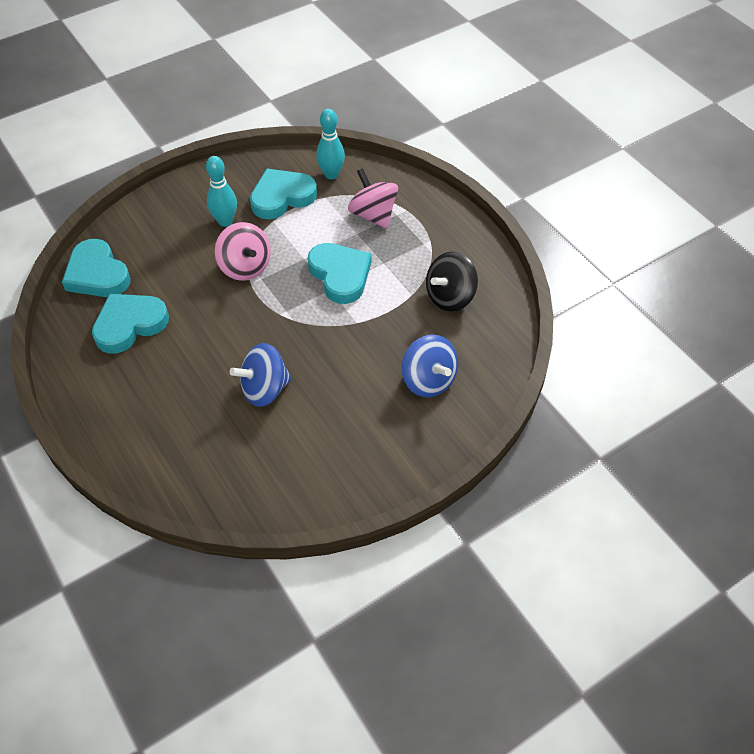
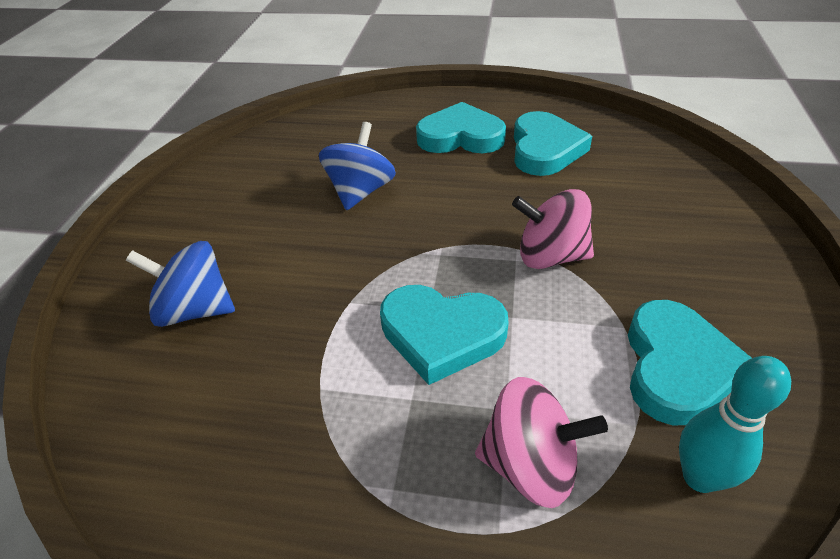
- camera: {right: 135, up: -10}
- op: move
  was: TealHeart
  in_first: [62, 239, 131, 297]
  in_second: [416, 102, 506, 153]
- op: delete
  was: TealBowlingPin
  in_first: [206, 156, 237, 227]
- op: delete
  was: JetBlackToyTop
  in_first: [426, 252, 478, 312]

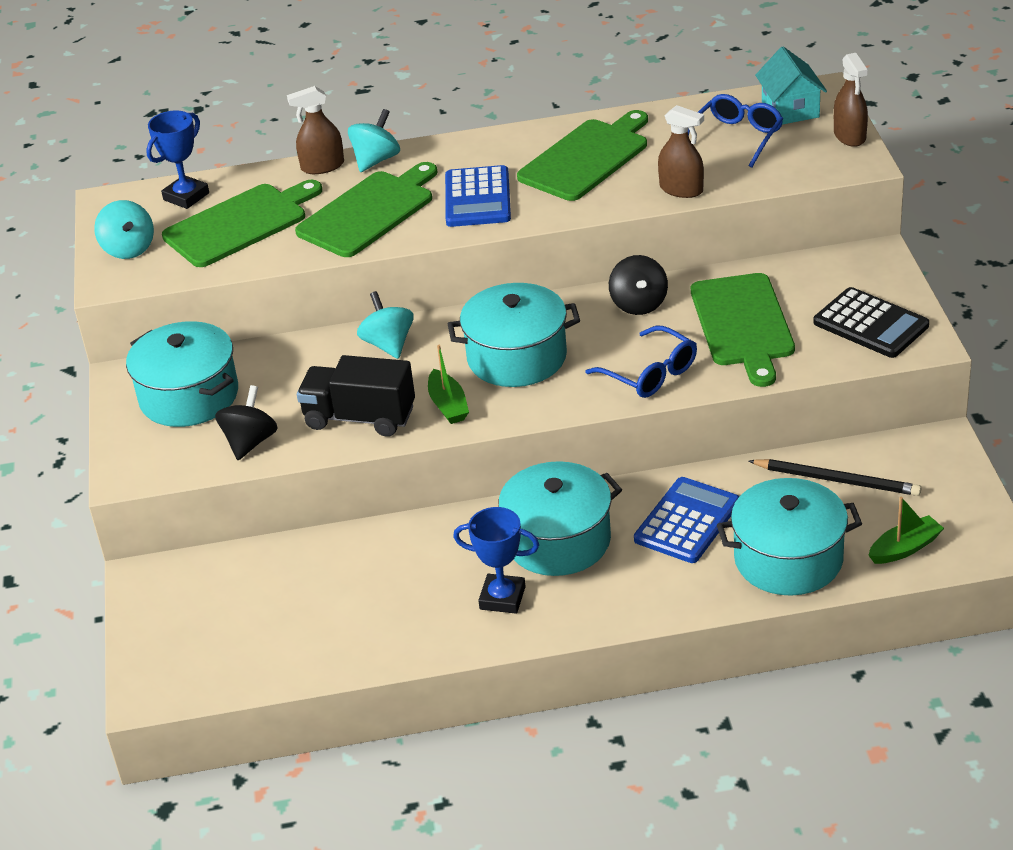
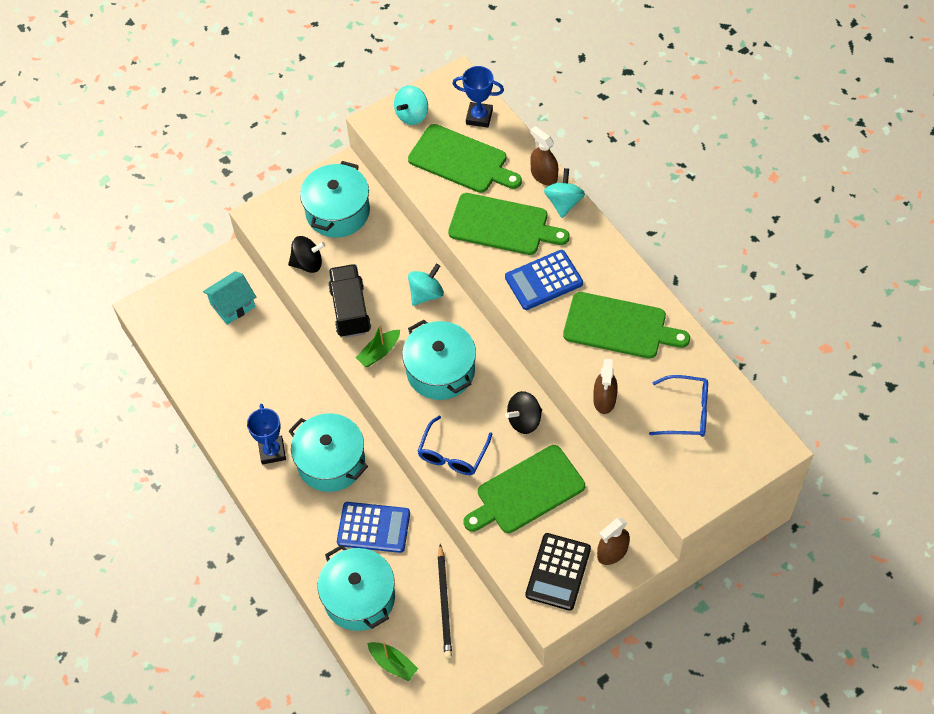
- camera: {right: 65, up: 20}
- op: move
  was: TealCottage
  in_first: [755, 47, 827, 125]
  in_second: [203, 271, 256, 325]
- op: rotate
  was: TealToyTop
  in_first: [348, 109, 400, 172]
  in_second: [544, 168, 585, 218]
  clockwise: -90
- op: move
  was: RussetSprayCleaner
  in_first: [834, 53, 868, 147]
  in_second: [597, 517, 630, 565]

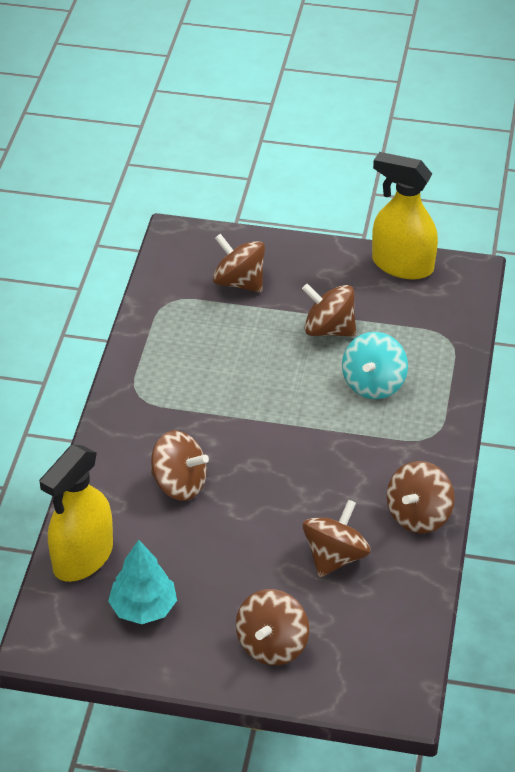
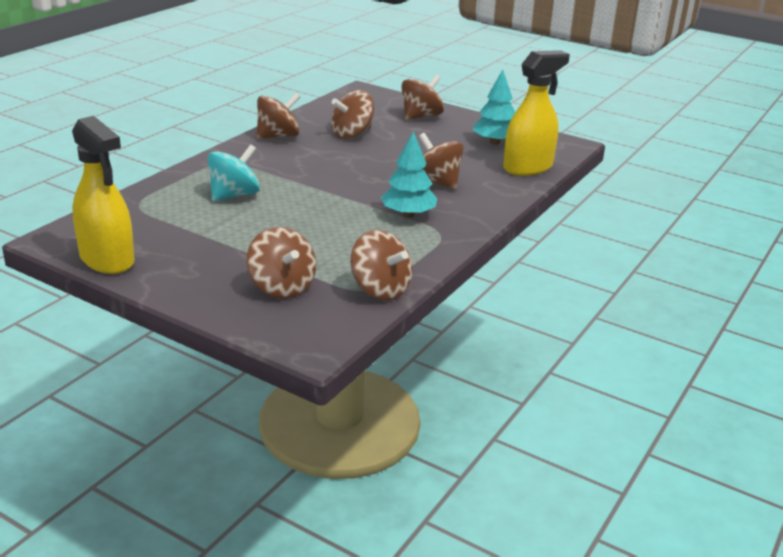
- camera: {right: -160, up: -15}
- op: move
  was: RussetToyTop
  in_first: [302, 284, 356, 337]
  in_second: [351, 230, 412, 300]
- op: insert
  now: TealToyTree
  in_second: [381, 131, 437, 218]

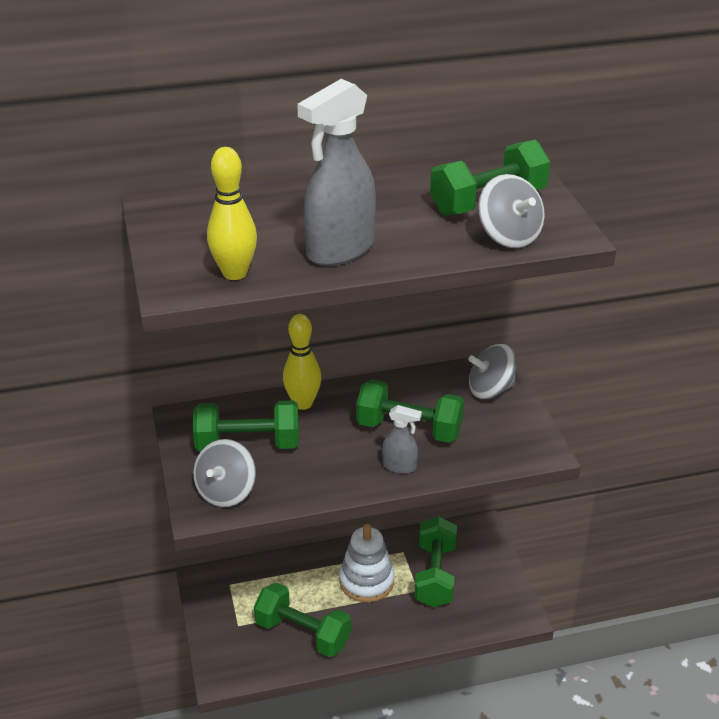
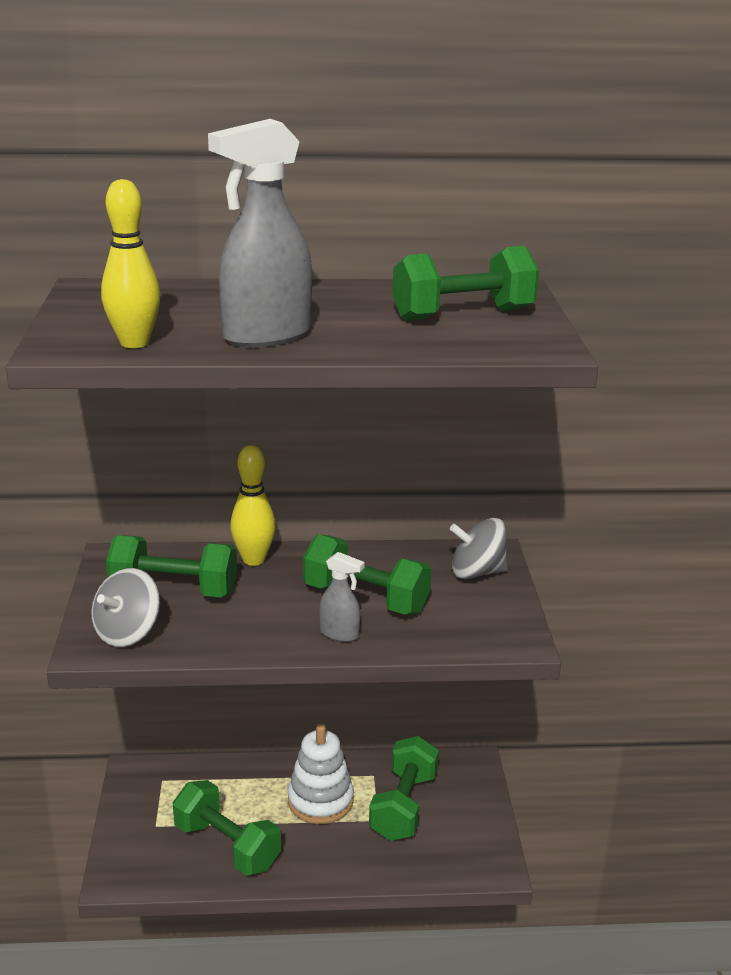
- camera: {right: 10, up: -10}
- op: delete
  was: AshGreyToyTop
  in_first: [478, 174, 545, 248]

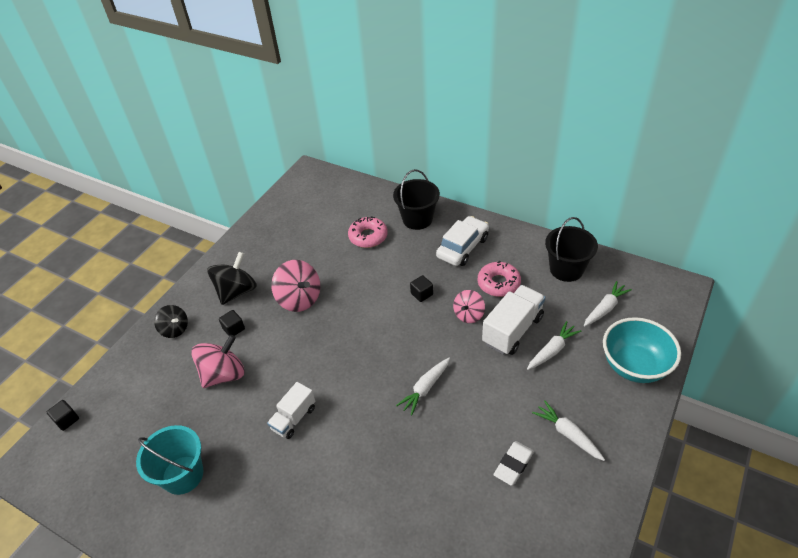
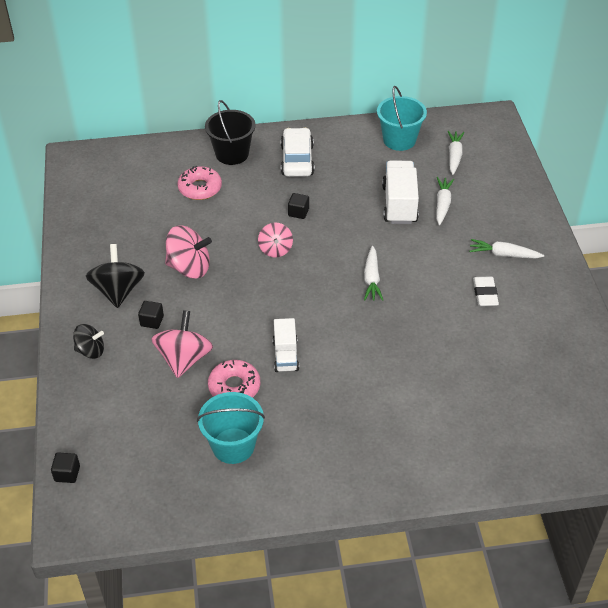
- camera: {right: -40, up: 0}
- op: move
  was: PinkGlazedDonut
  in_first: [478, 261, 521, 297]
  in_second: [208, 360, 260, 398]
- op: move
  was: PinkToyTop
  in_first: [453, 290, 485, 323]
  in_second: [258, 223, 293, 257]
- op: recolor
  was: JetBlackPail
  now: TealPail
  in_first: [545, 217, 598, 282]
  in_second: [377, 86, 427, 151]
- op: delete
  was: TealBowl
  in_first: [603, 317, 681, 383]

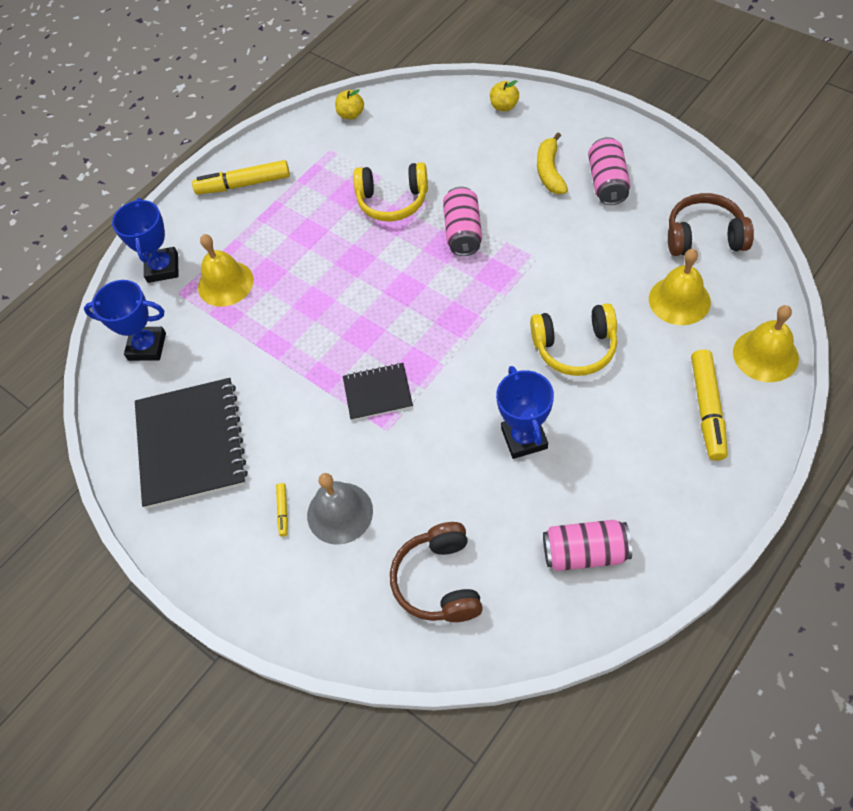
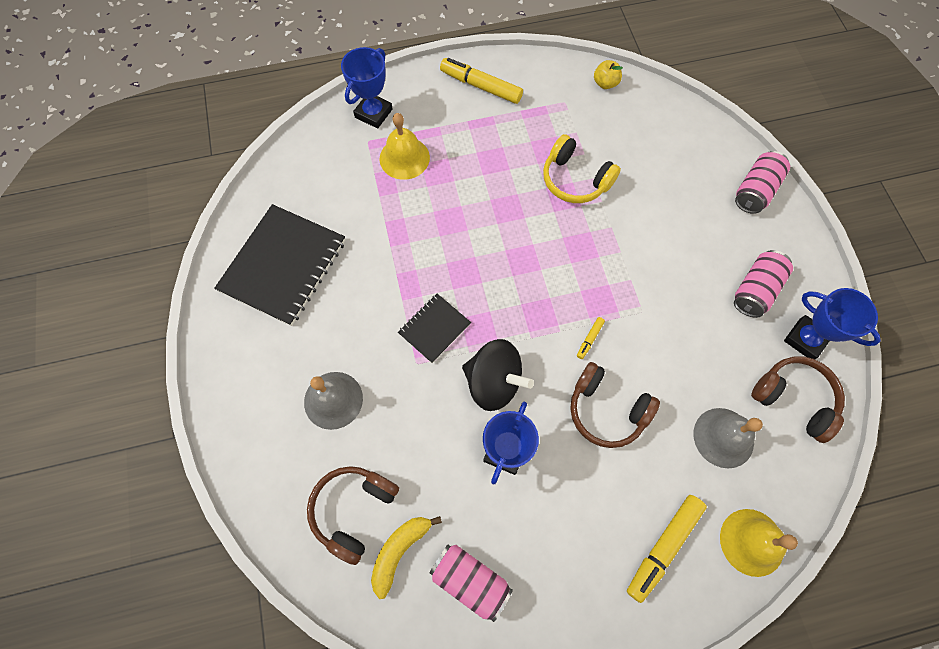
- camera: {right: 30, up: 10}
- op: move
  was: BrightYellowBananaFruit
  in_first: [537, 133, 568, 194]
  in_second: [371, 516, 442, 599]
- op: rotate
  was: JetBlackNotepad
  in_first: [343, 363, 413, 421]
  in_second: [398, 294, 471, 363]
  clockwise: -75
- op: insert
  now: JetBlackToyTop
  in_second: [462, 339, 534, 411]
- op: recolor
  was: BrightYellowOverEarHeadphones
  now: RussetOverEarHeadphones
  in_first: [530, 303, 617, 376]
  in_second: [570, 362, 660, 448]
- op: move
  was: BrightYellowMarker
  in_first: [276, 483, 288, 537]
  in_second: [577, 317, 605, 359]
- op: recolor
  was: BrightYellowHandBell
  now: AshGreyHandBell
  in_first: [649, 249, 711, 325]
  in_second: [694, 408, 763, 468]
- op: move
  was: PinkCan
  in_first: [443, 187, 482, 256]
  in_second: [735, 151, 790, 214]
- op: move
  was: RoyalBluePrizeCup
  in_first: [84, 280, 166, 361]
  in_second: [784, 288, 881, 359]
- op: delete
  was: BrightYellowToyApple
  in_first: [490, 80, 519, 111]

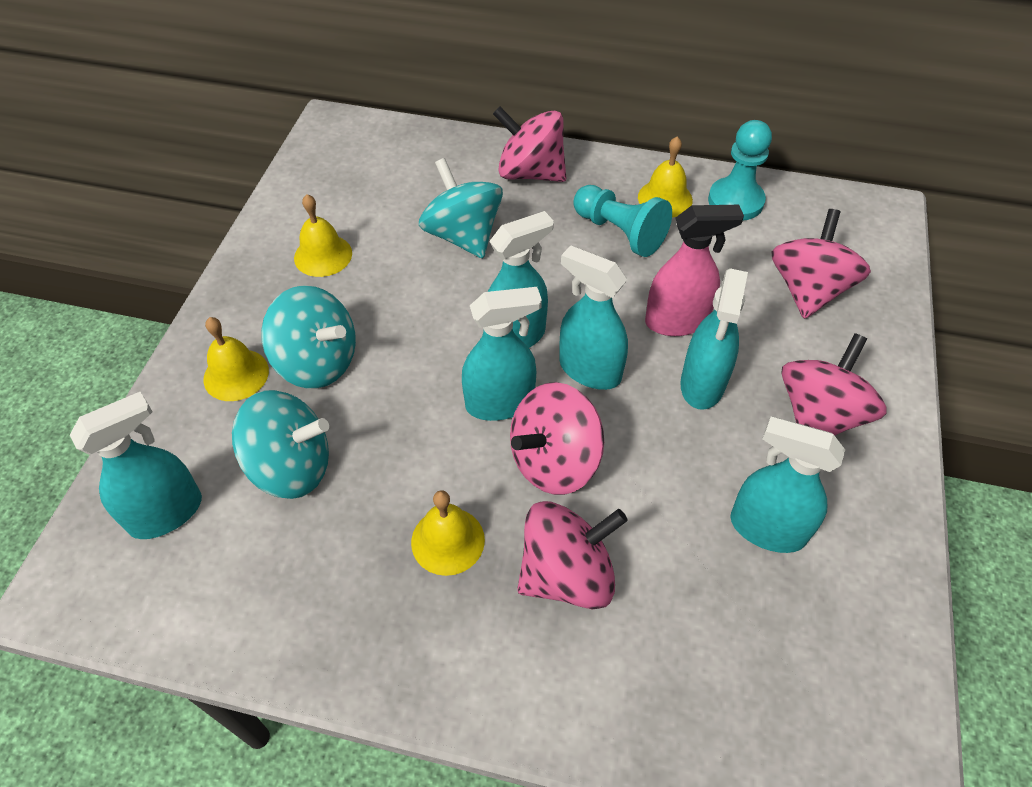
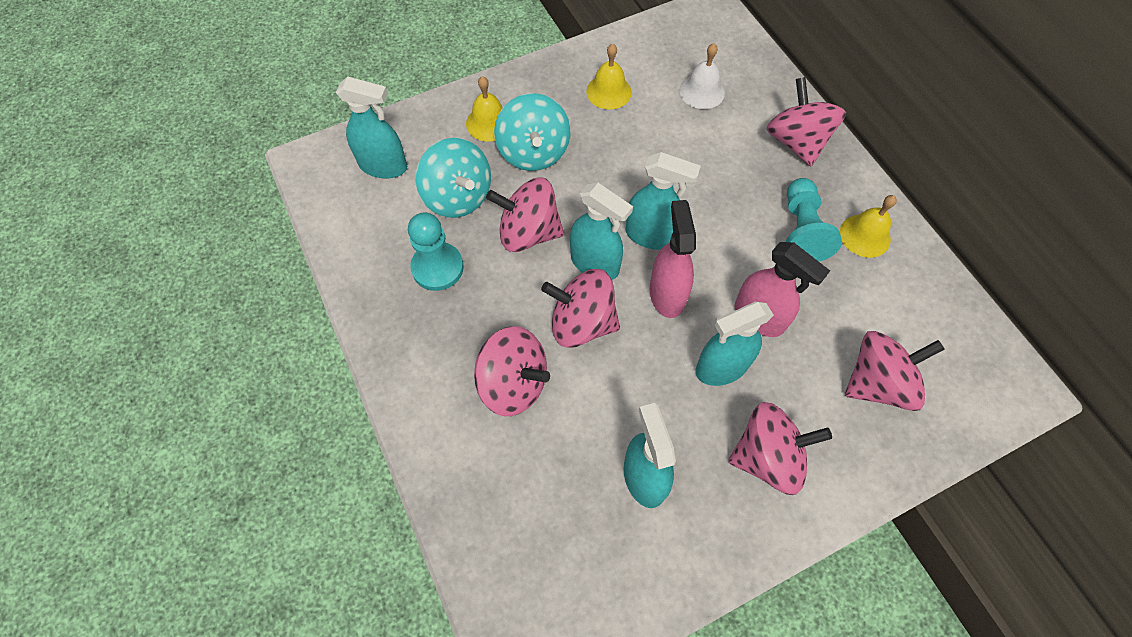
- camera: {right: 50, up: 10}
- op: move
  was: TealChessPawn
  in_first: [708, 120, 772, 220]
  in_second: [408, 213, 464, 291]
- op: insert
  now: PinkToyTop
  in_second: [486, 178, 564, 252]
- op: recolor
  was: TealSprayCleaner
  now: PinkSprayCleaner
  in_first: [559, 245, 628, 390]
  in_second: [650, 200, 696, 318]
- op: insert
  now: WhiteHandBell
  in_second: [680, 43, 725, 109]
- op: delete
  was: BrightYellowHandBell
  in_first: [411, 490, 485, 576]
- op: delete
  was: TealToyTop
  in_first: [419, 158, 503, 258]

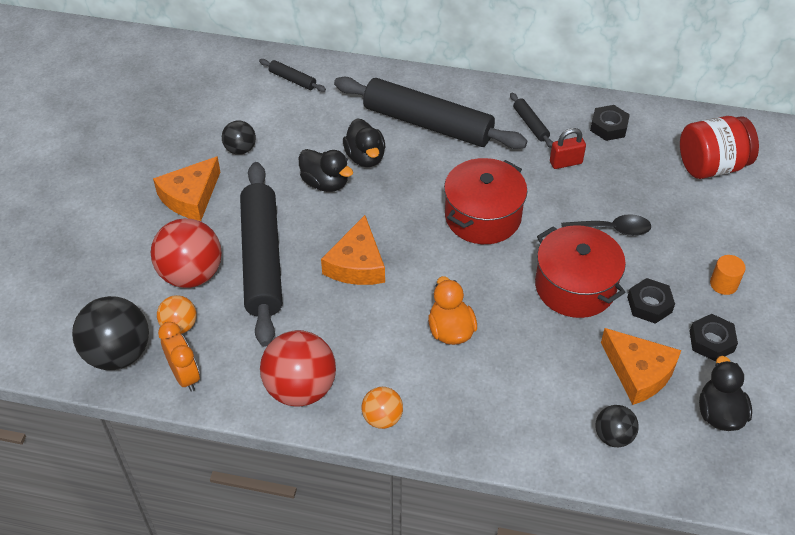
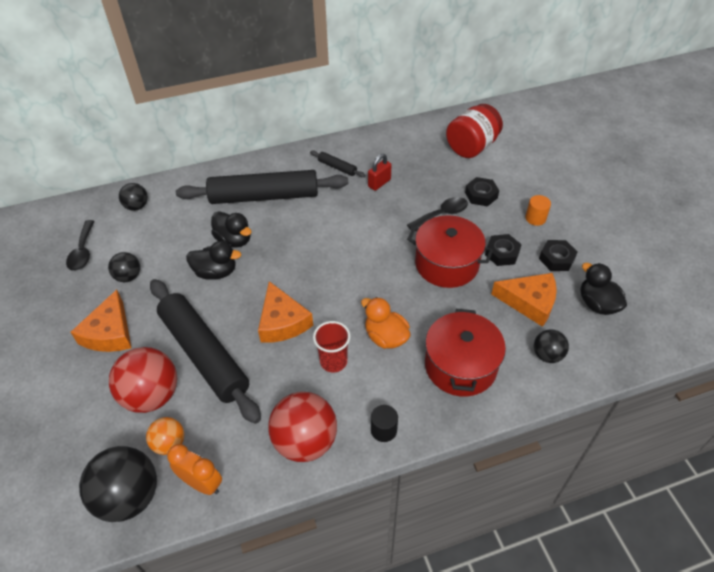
- camera: {right: -30, up: 0}
- op: insert
  now: JetBlackTablespoon
  in_second: [66, 220, 94, 271]
- op: replace
  was: JetBlackRollingPin
  now: JetBlackSphere
  in_first: [259, 59, 326, 92]
  in_second: [119, 183, 148, 211]
- op: insert
  now: CrimsonTumbler
  in_second: [313, 321, 351, 373]
- op: replace
  was: OrangeSphere
  now: JetBlackCylinder
  in_first: [362, 387, 403, 429]
  in_second: [371, 405, 398, 442]
- op: move
  was: CrimsonCookingPot
  in_first: [444, 158, 527, 244]
  in_second: [425, 309, 506, 397]
- op: move
  was: JetBlackHexNut
  in_first: [590, 105, 630, 141]
  in_second: [465, 177, 499, 206]

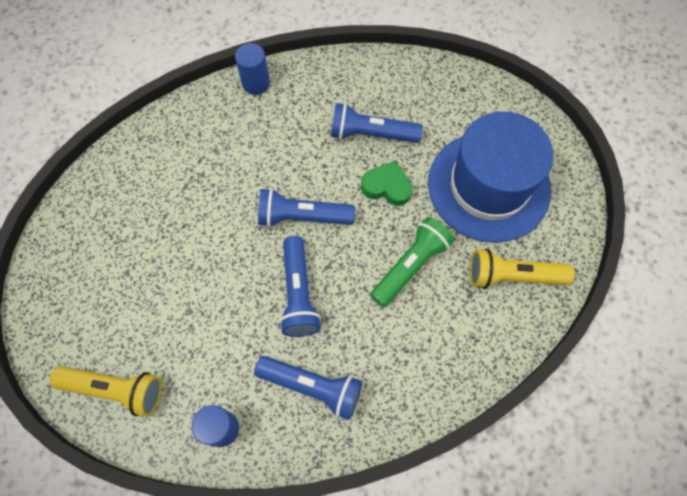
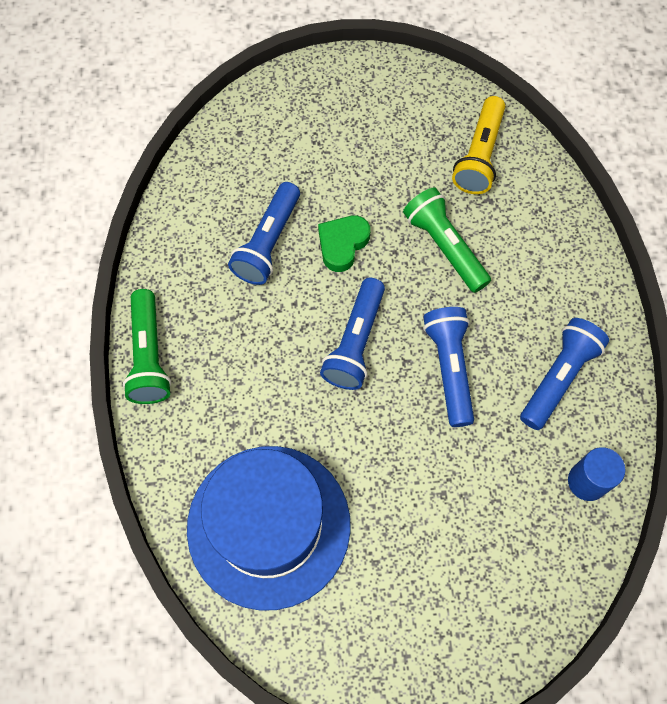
- camera: {right: -75, up: 0}
- op: replace
  was: RoyalBlueCylinder
  now: LeafGreenPocketTorch
  in_first: [235, 43, 270, 95]
  in_second: [123, 289, 172, 404]
- op: move
  was: RoyalBlueTopHat
  in_first: [428, 111, 553, 243]
  in_second: [187, 446, 351, 611]
- op: rotate
  was: RoyalBluePocketTorch
  in_first: [279, 236, 321, 337]
  in_second: [423, 307, 474, 427]
  clockwise: -105
- op: delete
  was: BrightYellowPocketTorch
  in_first: [50, 366, 162, 417]

